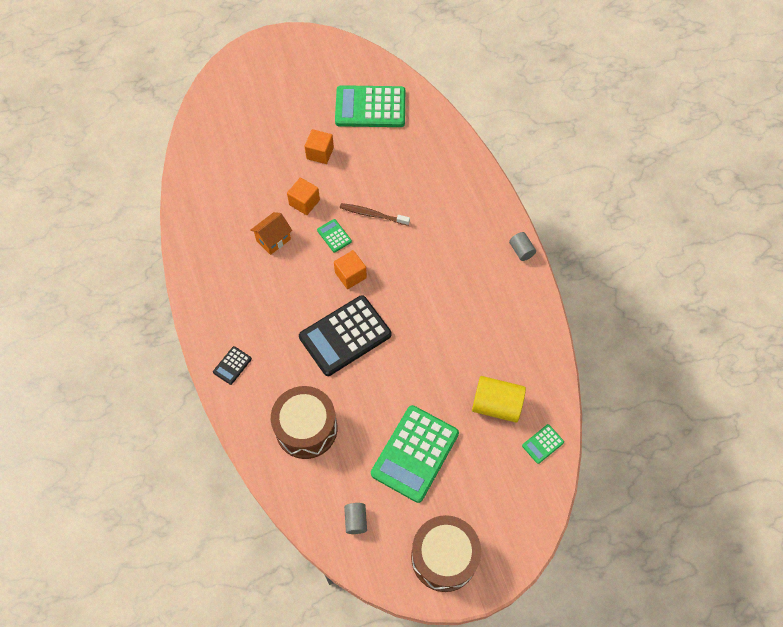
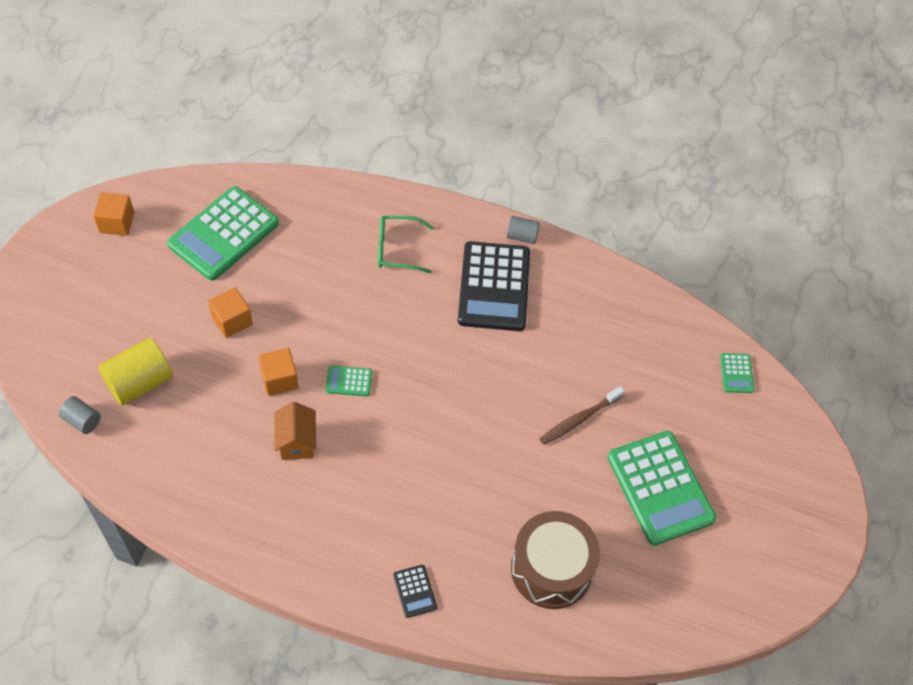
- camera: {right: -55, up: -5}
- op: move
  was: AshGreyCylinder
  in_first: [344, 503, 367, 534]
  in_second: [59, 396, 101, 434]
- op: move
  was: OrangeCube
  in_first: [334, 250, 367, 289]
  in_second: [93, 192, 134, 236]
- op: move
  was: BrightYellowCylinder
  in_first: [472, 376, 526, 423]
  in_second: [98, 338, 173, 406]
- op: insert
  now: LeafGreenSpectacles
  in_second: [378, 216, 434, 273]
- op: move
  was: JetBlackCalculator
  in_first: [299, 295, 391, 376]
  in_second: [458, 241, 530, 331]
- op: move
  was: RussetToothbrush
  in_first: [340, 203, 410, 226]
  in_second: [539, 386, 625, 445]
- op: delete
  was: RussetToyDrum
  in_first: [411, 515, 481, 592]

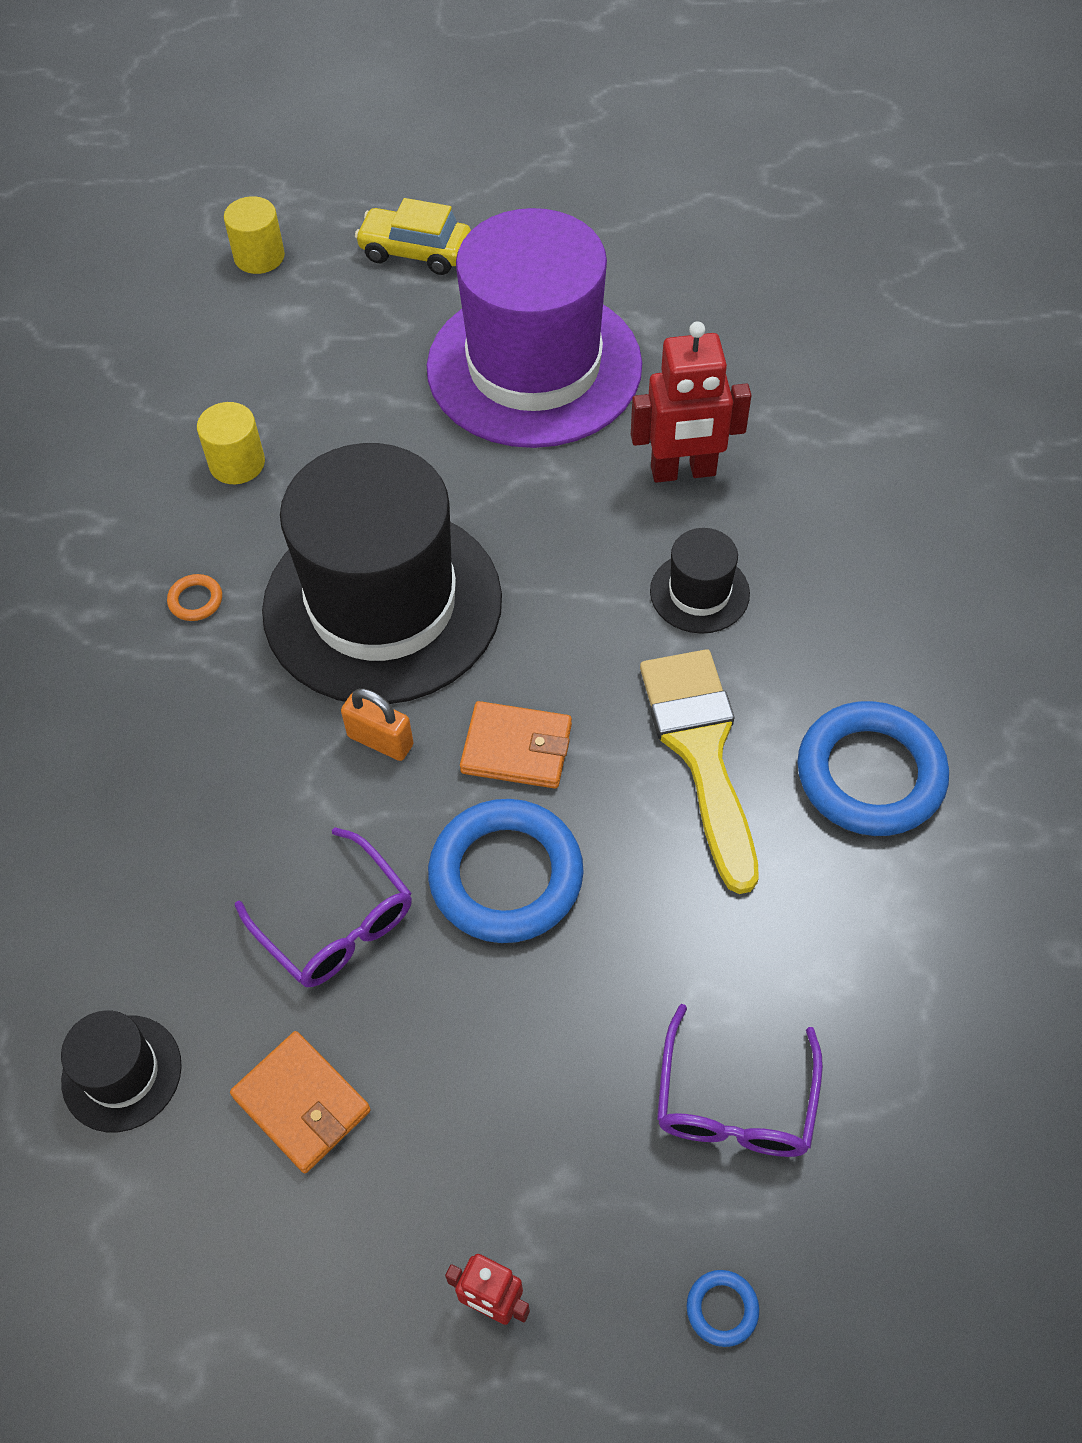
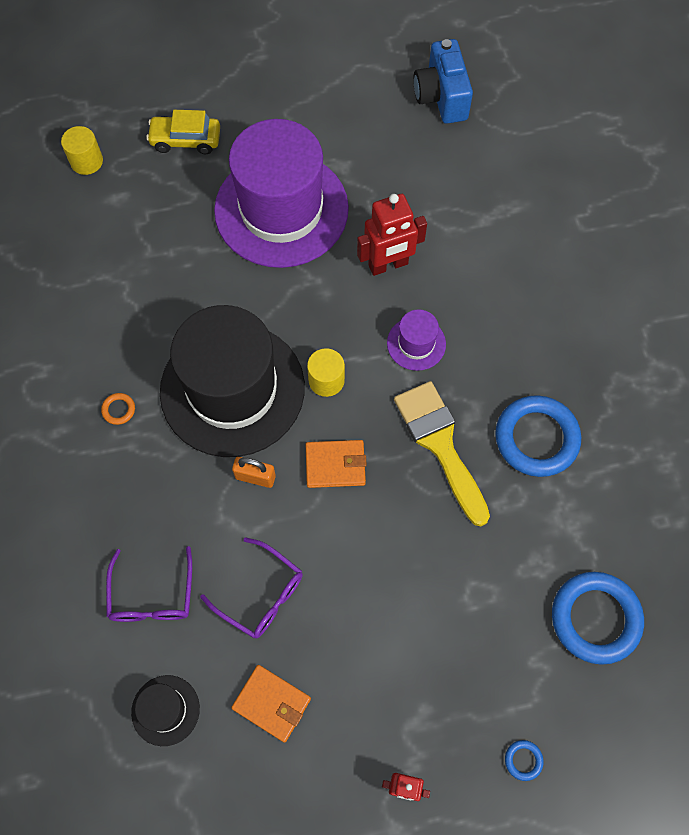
- camera: {right: -15, up: 10}
- op: move
  was: RoyalPurpleSpectacles
  in_first: [657, 1004, 823, 1157]
  in_second: [106, 546, 192, 622]
- op: move
  was: BrightYellowCylinder
  in_first: [197, 402, 265, 484]
  in_second: [307, 348, 345, 397]
- op: recolor
  was: JetBlackTopHat
  now: RoyalPurpleTopHat
  in_first: [650, 528, 750, 634]
  in_second: [387, 309, 446, 371]
- op: insert
  now: RoyalBlueCamera
  in_second: [413, 39, 473, 124]
- op: move
  was: RoyalBlueHoop
  in_first: [428, 799, 584, 943]
  in_second: [552, 572, 644, 665]

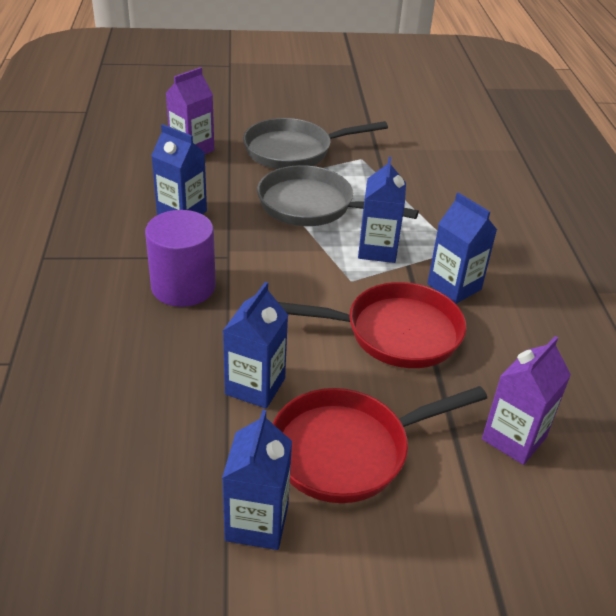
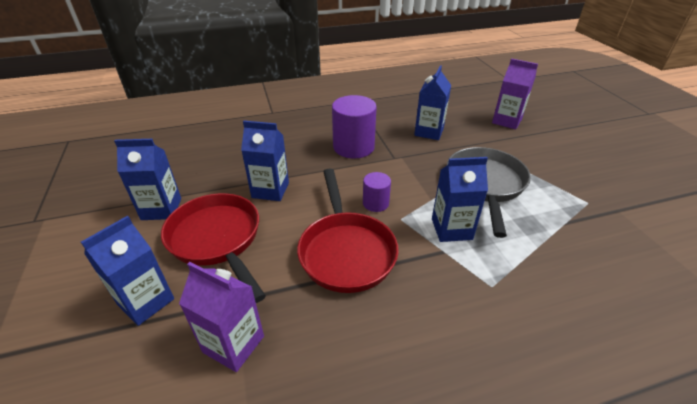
- camera: {right: 80, up: 0}
- op: move
  was: RoyalBlueMilkCarton
  in_first: [427, 192, 497, 304]
  in_second: [81, 216, 174, 326]
- op: insert
  now: RoyalPurpleCylinder
  in_second: [363, 172, 391, 212]
- op: delete
  was: AshGreyFryingPan
  in_first: [243, 118, 388, 169]

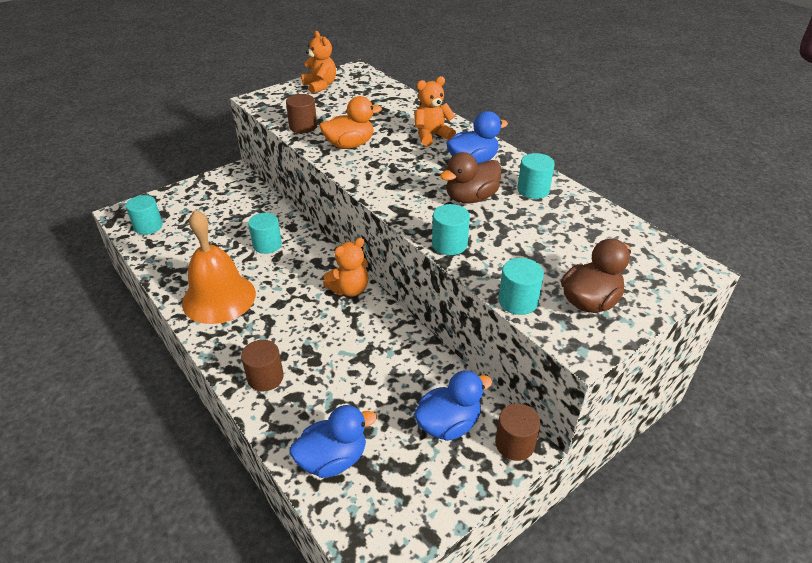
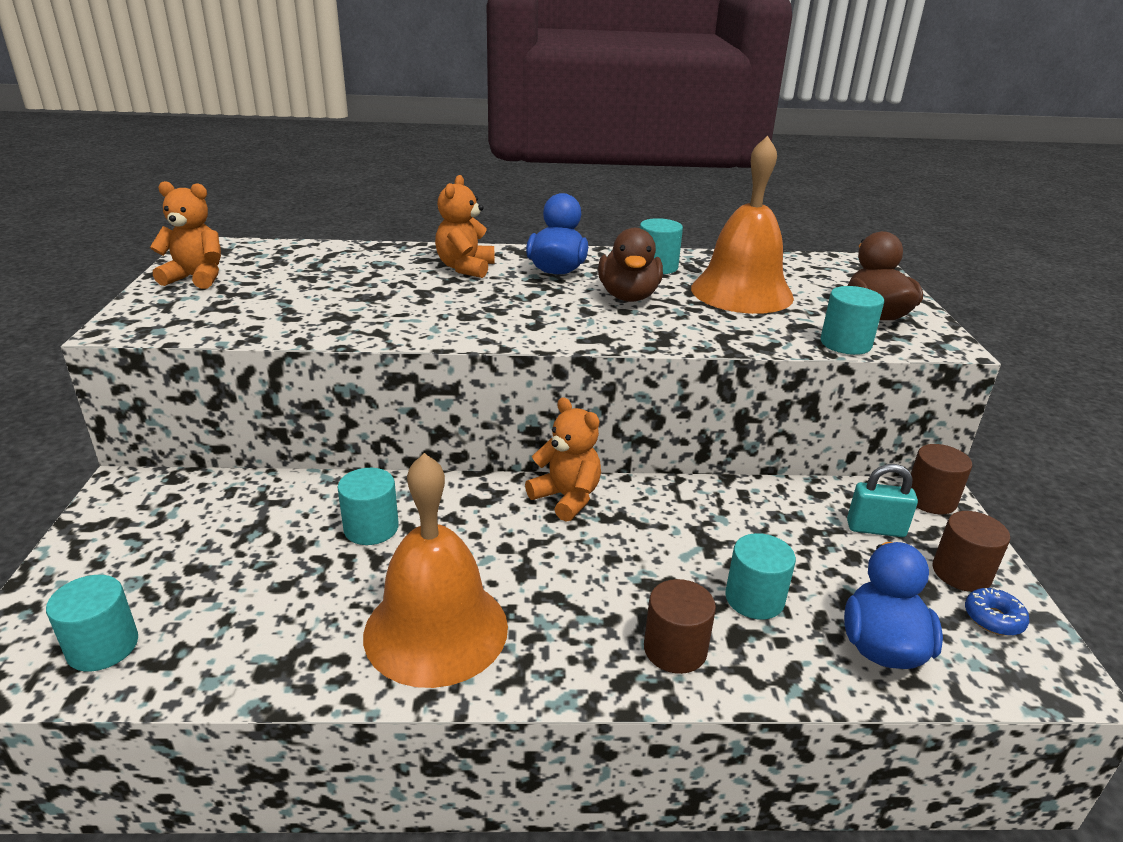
- camera: {right: -55, up: -10}
- op: rotate
  was: OrangeTeddyBear
  in_first: [323, 237, 368, 297]
  in_second: [525, 397, 601, 522]
  clockwise: -45
- op: insert
  now: OrangeHandBell
  in_second: [691, 135, 794, 314]
- op: move
  was: TealCylinder
  in_first: [432, 204, 470, 255]
  in_second: [725, 533, 796, 620]
- op: replace
  was: RoyalBlueRubberDuck
  now: TealPadlock
  in_first: [414, 371, 492, 441]
  in_second: [847, 464, 918, 537]
- op: move
  was: RussetCylinder
  in_first: [286, 94, 317, 133]
  in_second: [933, 511, 1010, 592]
- op: insert
  now: RoyalBlueGlazedDonut
  in_second: [965, 587, 1029, 636]
- op: delete
  was: OrangeRubberDuck
  in_first: [320, 96, 382, 149]

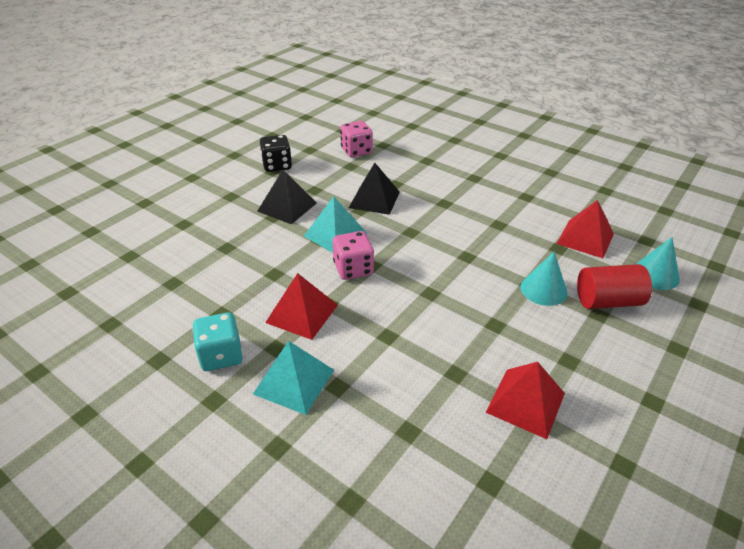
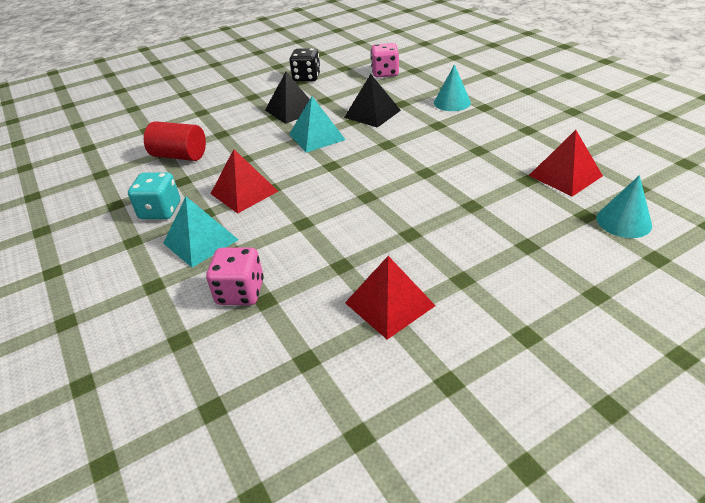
- camera: {right: 25, up: 0}
- op: move
  was: CrimsonCylinder
  in_first: [577, 264, 652, 309]
  in_second: [144, 121, 206, 161]
- op: move
  was: PinkGameDie
  in_first: [333, 231, 374, 280]
  in_second: [206, 248, 264, 305]
- op: move
  was: TealCone
  in_first: [521, 252, 567, 306]
  in_second: [434, 64, 471, 111]

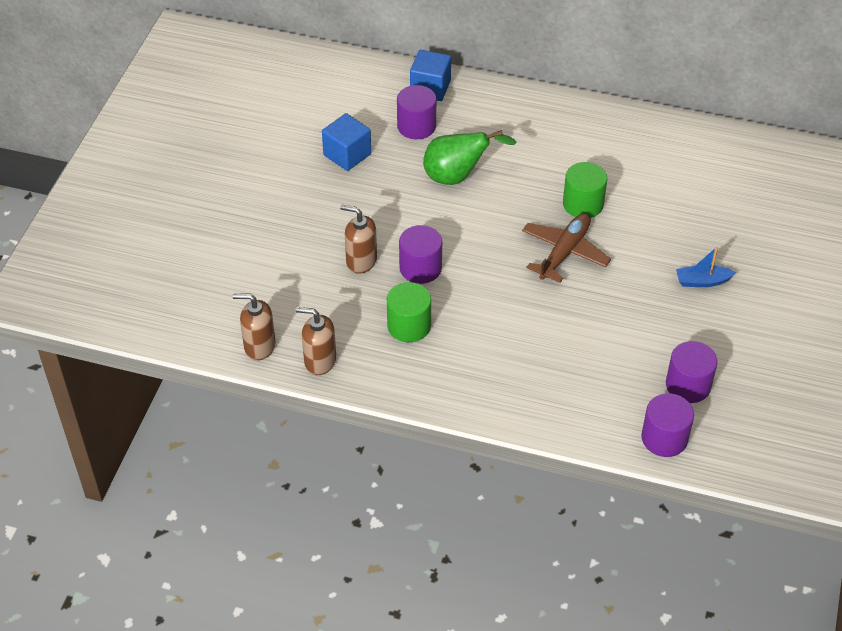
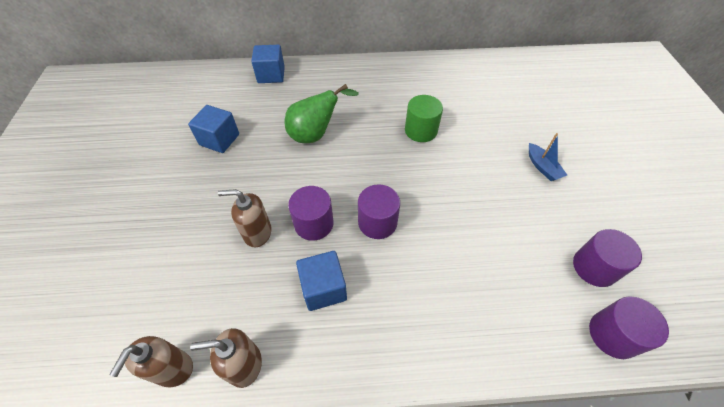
- camera: {right: -20, up: 5}
- op: rotate
  was: RussetSoapDispenser
  in_first: [233, 293, 276, 360]
  in_second: [109, 336, 193, 387]
  clockwise: -60
- op: replace
  was: LeafGreenCylinder
  now: RoyalBlueCube
  in_first: [387, 282, 431, 342]
  in_second: [296, 251, 347, 311]
- op: move
  was: RoyalPurpleCylinder
  in_first: [397, 85, 436, 139]
  in_second: [358, 184, 400, 239]
- op: rotate
  was: RoyalBlueToyBoat
  in_first: [676, 246, 737, 287]
  in_second: [529, 133, 567, 181]
  clockwise: -90
- op: delete
  was: RussetToyPlane
  in_first: [522, 213, 611, 283]

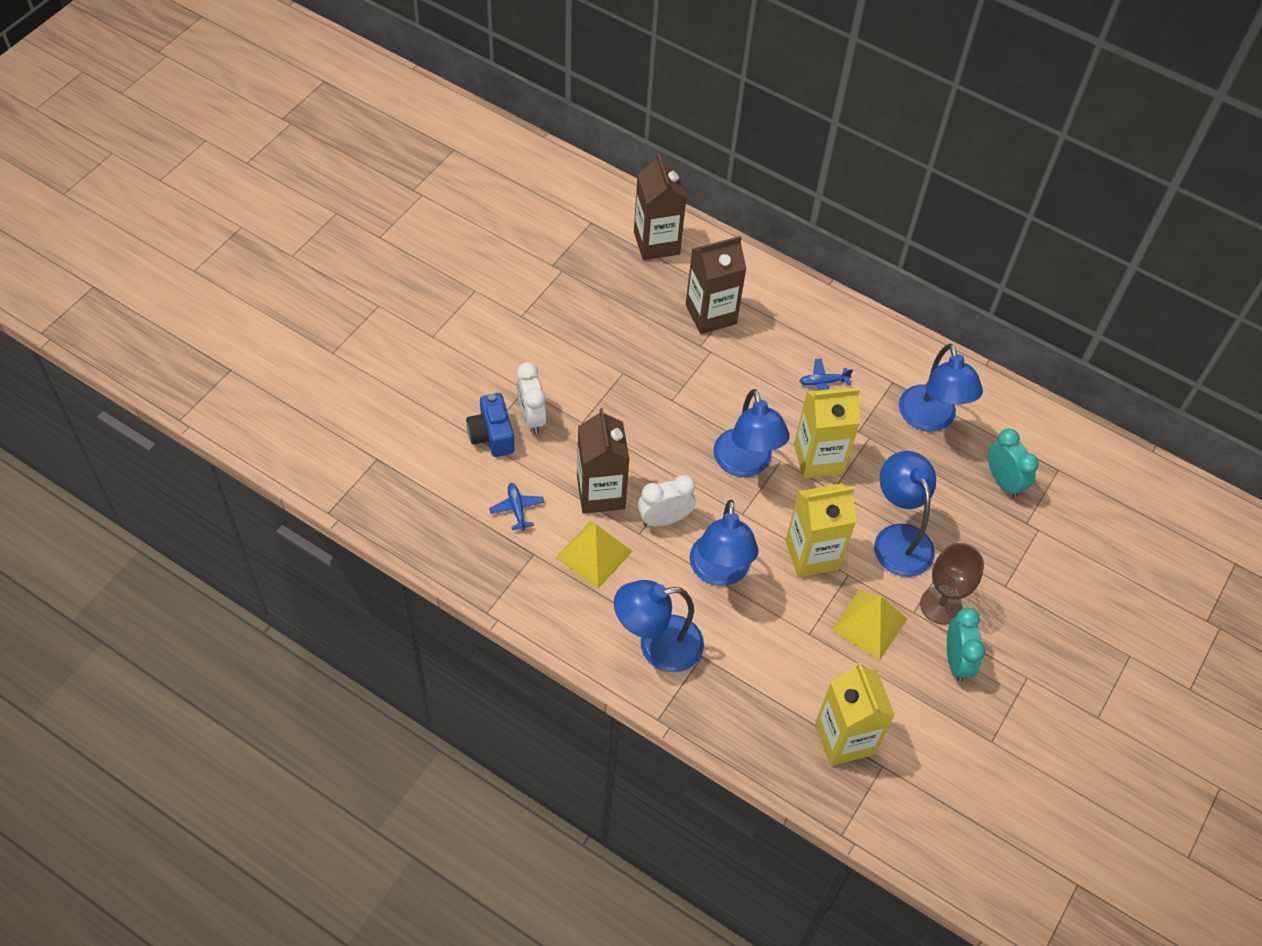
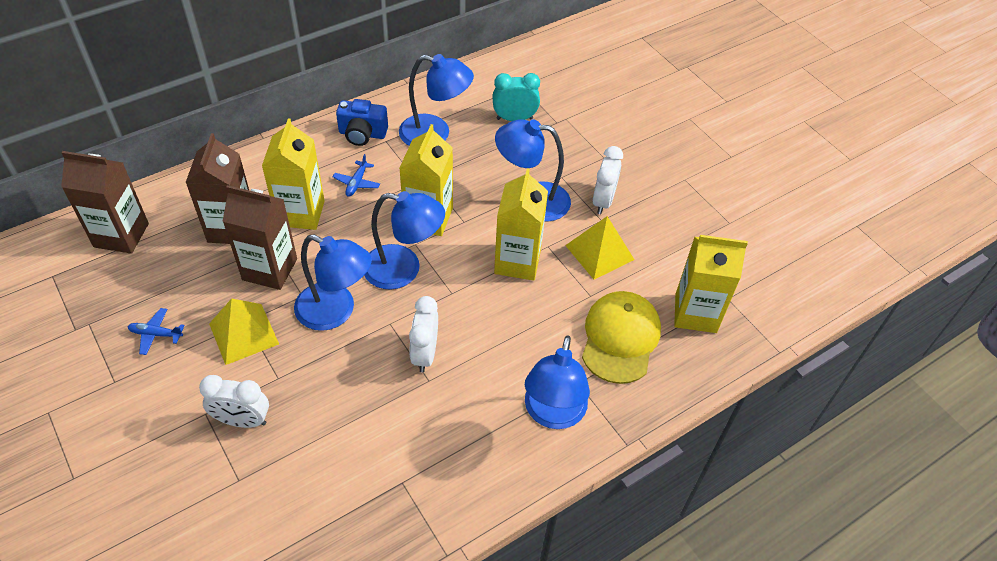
- camera: {right: -65, up: -5}
- op: move
  was: RoyalBlueToyPlane
  in_first: [489, 483, 544, 531]
  in_second: [128, 308, 185, 355]
- op: move
  was: BrightYellowPyramidShape
  in_first: [555, 521, 633, 589]
  in_second: [209, 298, 279, 365]
- op: move
  was: RussetMilkCarton
  in_first: [577, 408, 630, 514]
  in_second: [222, 185, 297, 290]
- op: insert
  now: BrightYellowMilkCarton
  in_second: [262, 118, 325, 230]
- op: move
  was: RoyalBlueDeskLamp
  in_first: [689, 500, 758, 586]
  in_second: [294, 234, 372, 331]
- op: move
  was: RoyalBlueCamera
  in_first: [466, 393, 514, 457]
  in_second: [336, 99, 388, 146]
- op: insert
  now: BrightYellowBaseballCap
  in_second: [582, 291, 661, 384]
- op: replace
  was: RussetChalice
  now: WhiteBedsideClock
  in_first: [920, 543, 984, 625]
  in_second: [593, 146, 623, 214]
- op: delete
  was: TealBedsideClock
  in_first: [947, 608, 985, 682]

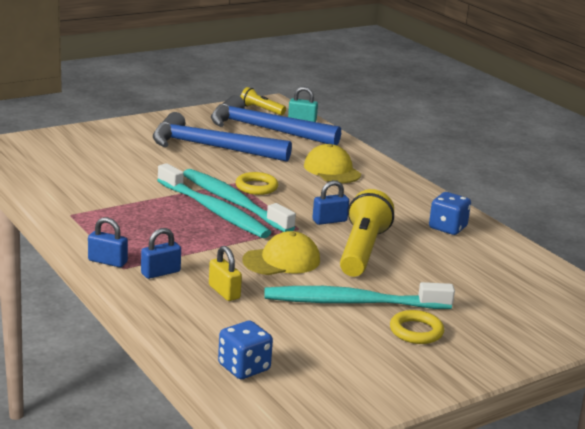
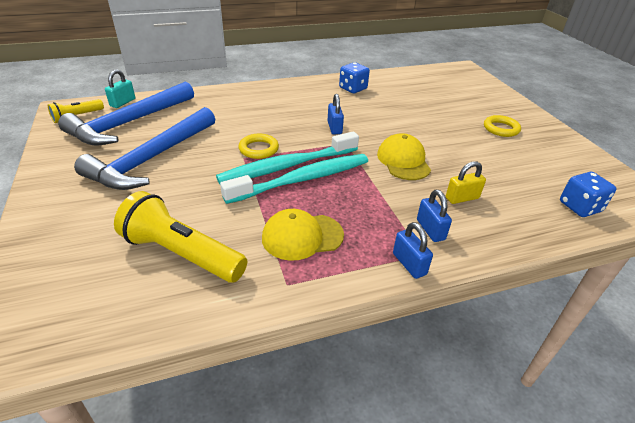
- camera: {right: -75, up: 15}
- op: move
  was: BrightYellowPocketTorch
  in_first: [340, 189, 394, 277]
  in_second: [114, 191, 247, 283]
- op: move
  was: BrightYellowBaseballCap
  in_first: [304, 144, 361, 183]
  in_second: [262, 209, 344, 261]
- op: rotate
  was: RoyalBluePadlock
  in_first: [88, 217, 128, 267]
  in_second: [393, 222, 433, 279]
  clockwise: -60
- op: delete
  was: TealToothbrush
  in_first: [264, 282, 455, 309]

